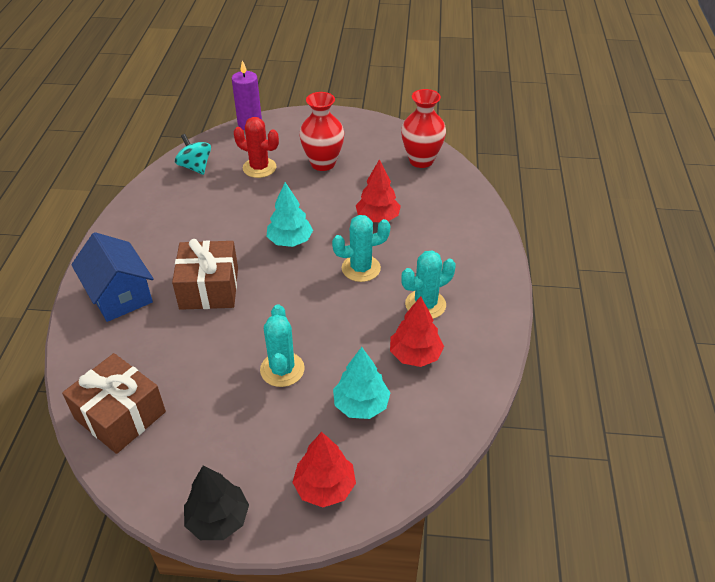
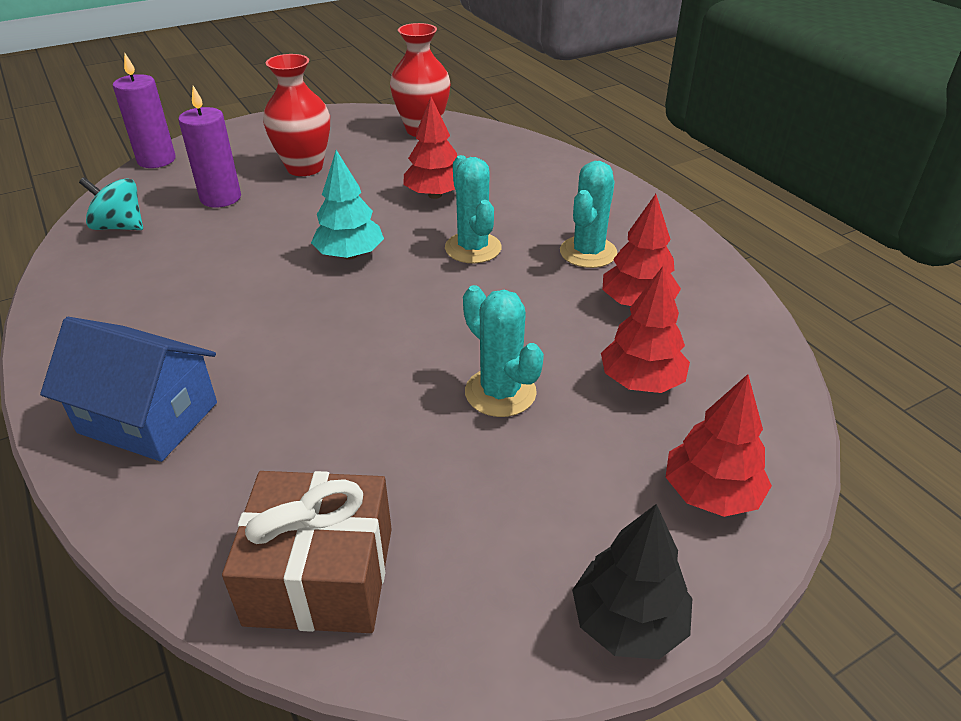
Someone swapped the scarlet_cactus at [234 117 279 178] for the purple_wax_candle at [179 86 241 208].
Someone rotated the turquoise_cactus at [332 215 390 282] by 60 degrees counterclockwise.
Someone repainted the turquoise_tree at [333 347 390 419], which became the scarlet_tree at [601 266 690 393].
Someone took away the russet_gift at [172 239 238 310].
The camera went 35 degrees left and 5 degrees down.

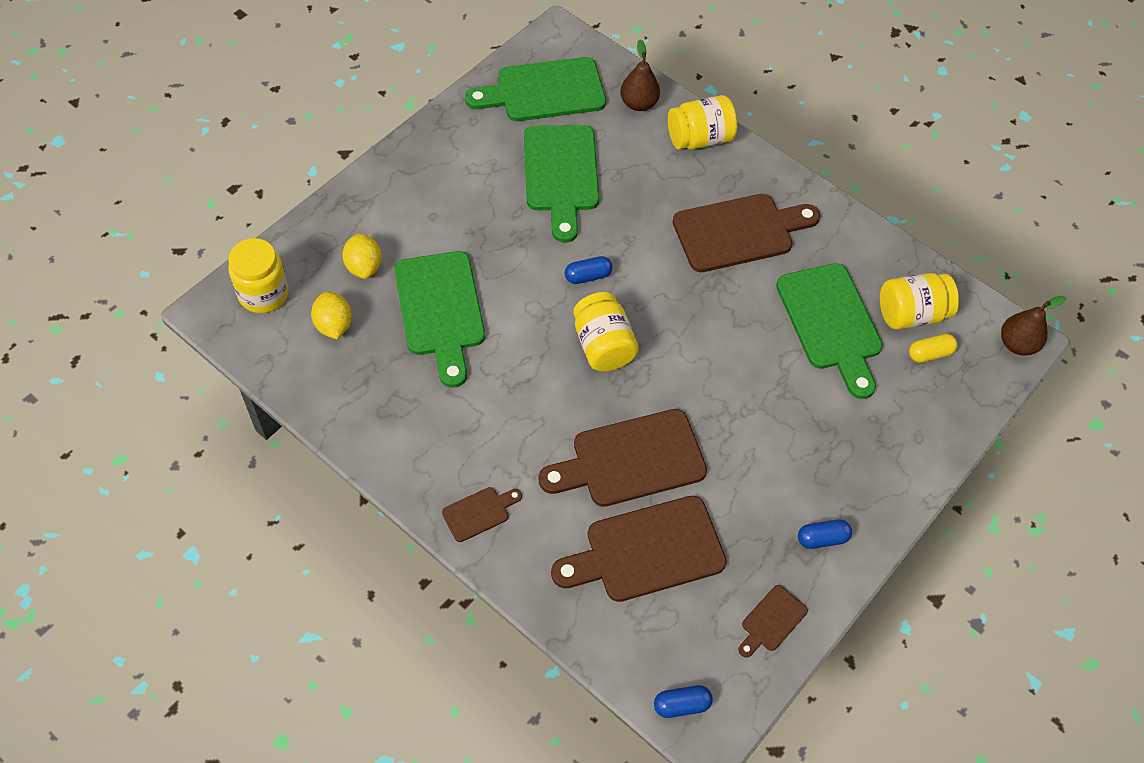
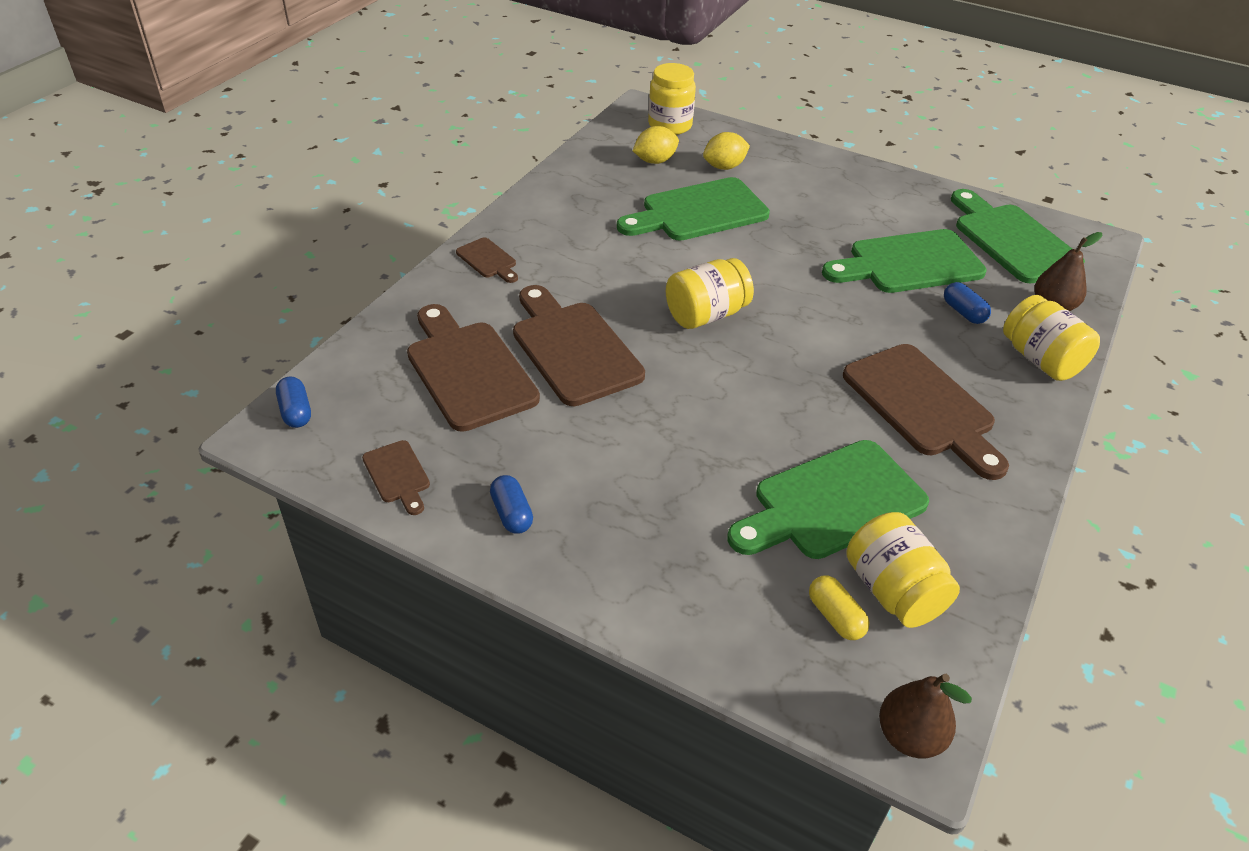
Someone rotated the russet_bread_board at [738 585 808 658] by 150 degrees counterclockwise.
Someone carried the cobalt_capsule from [565 256 613 284] to [944 282 991 324].
The camera went 80 degrees right and 15 degrees down.

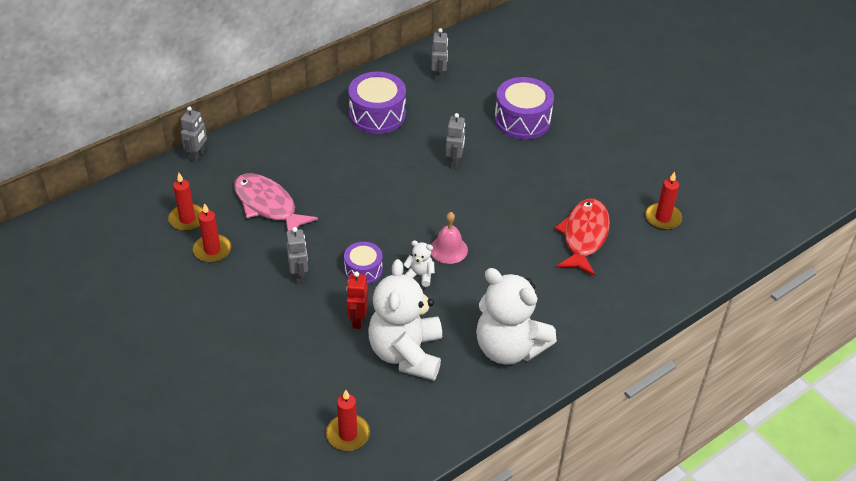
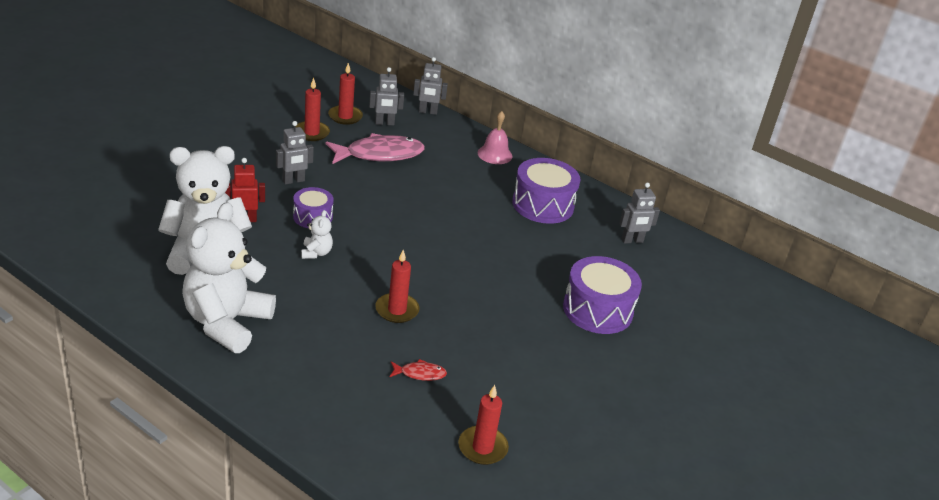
Someone rotated the rose-pink_fish at [234 174 318 231] by 45 degrees clockwise.
Someone carried the grey_robot from [445 113 465 169] to [369 67 404 125].
Someone carried the scarlet_wax_candle from [326 390 370 451] to [375 250 419 323].
Someone scaled the scarlet_fish at [555 199 610 276] by 0.45.
Someone carried the rose-pink_hand_bell from [431 212 468 264] to [478 111 512 164].
The camera went 70 degrees right and 10 degrees down.

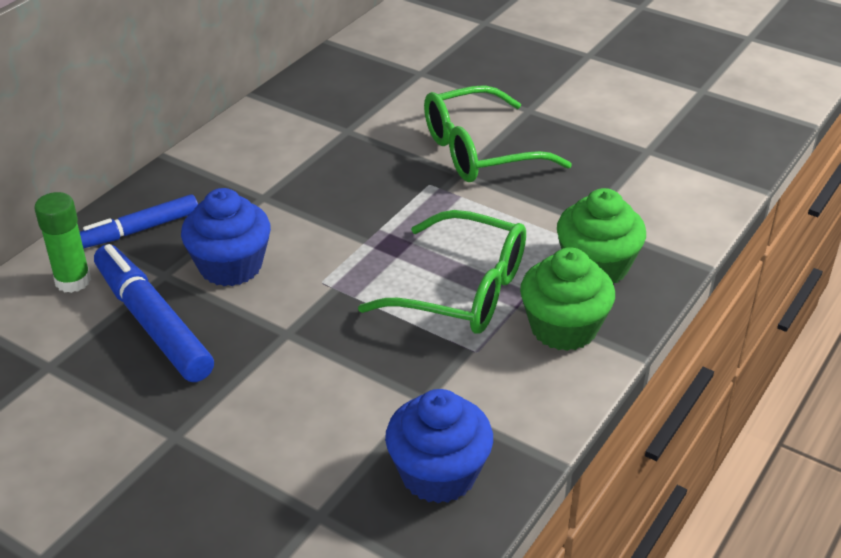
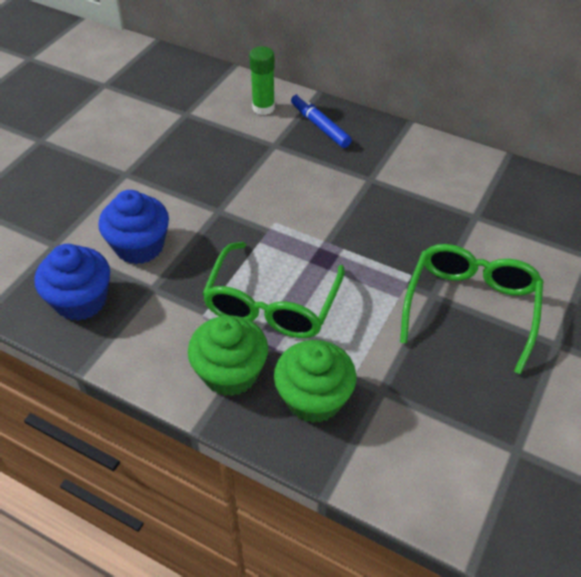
Someone carried the cobalt_fairy_cake from [181 188 271 286] to [99 190 169 264].
Someone rotated the leaf-green_eyeglasses at [424 85 572 182] by 45 degrees clockwise.
Someone took away the cobalt_marker_pen at [94 244 214 382].
The camera went 85 degrees right and 10 degrees up.

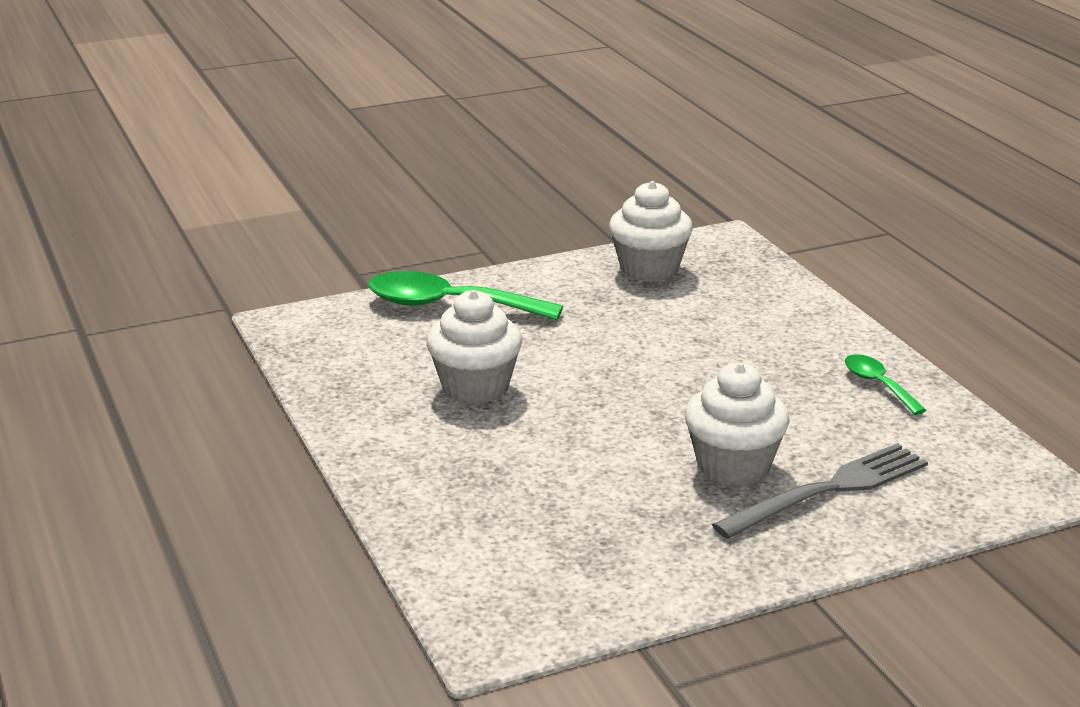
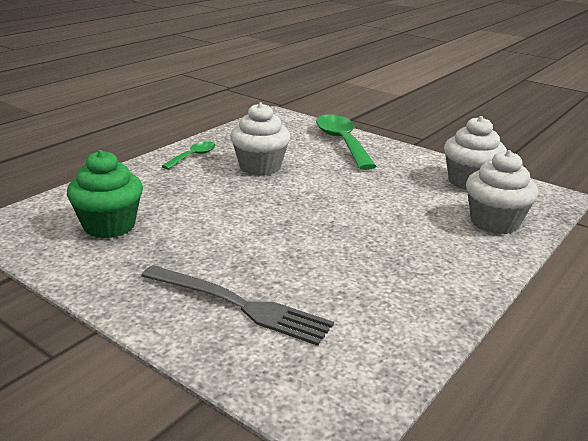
Someone put down the leaf-green_fairy_cake at [67 150 143 239].
Someone carried the leaf-green_tablespoon from [845 354 926 415] to [162 141 216 169].
Someone carried the white_fairy_cake from [685 363 790 486] to [466 150 538 234].
The camera went 60 degrees right and 0 degrees up.

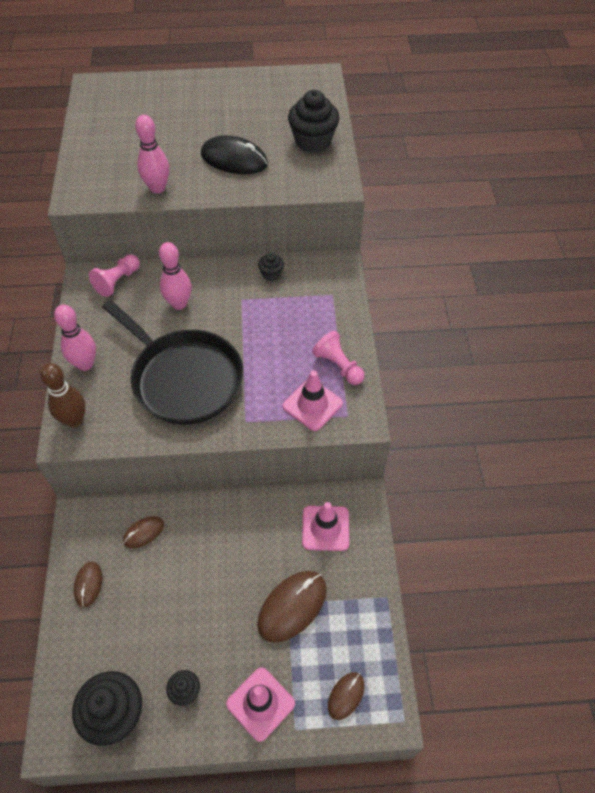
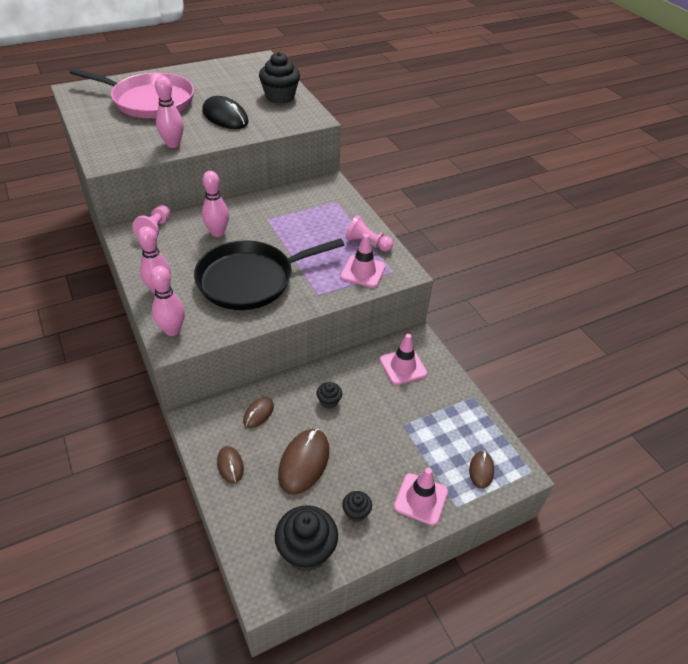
Someone put down the rose-pink_frying_pan at [69 68 194 118].
Someone repainted the russet_tenpin at [40 363 86 427], which became the rose-pink_tenpin at [150 266 185 336].
Someone rotated the black_frying_pan at [102 300 243 425] by 135 degrees clockwise.
Someone rotated the black_computer_mouse at [201 135 268 174] by 45 degrees clockwise.
Someone carried the russet_computer_mouse from [257 571 327 643] to [278 429 329 495].
Someone carried the black_fairy_cake from [258 253 284 281] to [316 382 342 409].
The camera went 25 degrees left and 10 degrees down.

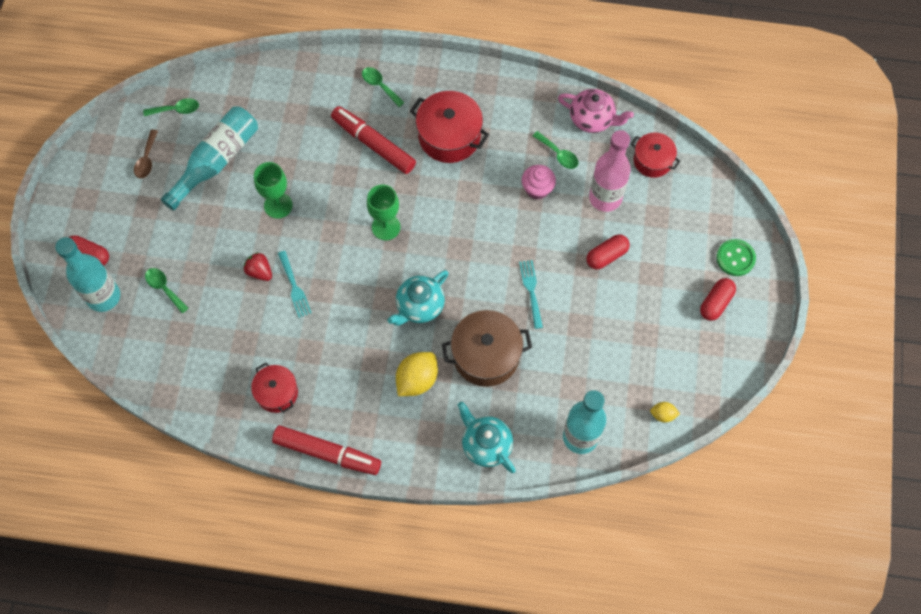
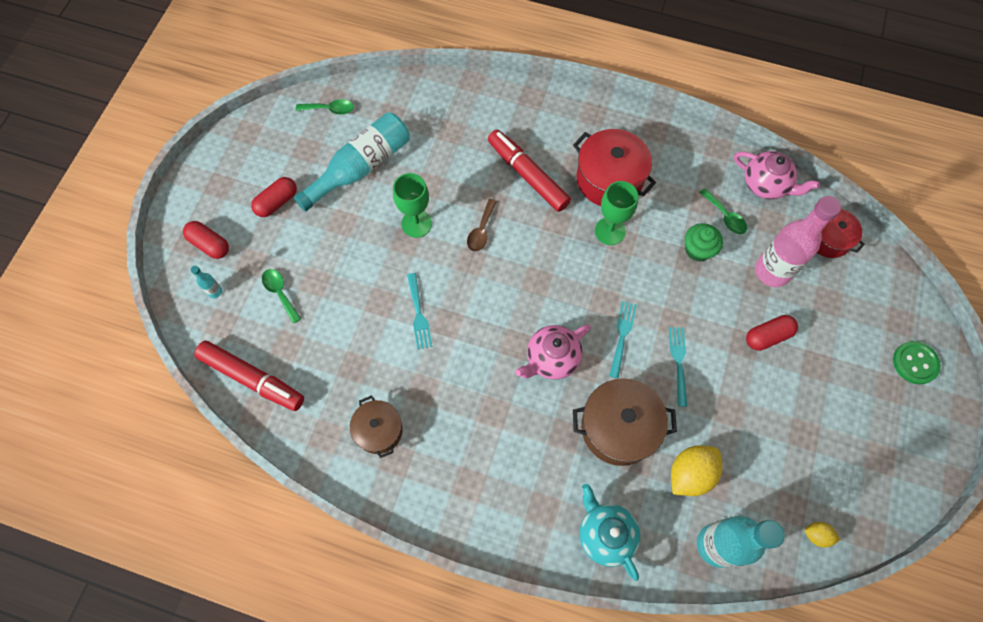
Someone scaled the turquoise_bottle at [55 237 120 312] by 0.40.
Someone carried the scarlet_marker_pen from [272 425 381 475] to [194 341 304 411].
Someone carried the scarlet_capsule from [700 278 736 321] to [251 177 297 217].
Someone repainted the scarlet_stockpot at [251 362 298 413], which became the russet_stockpot at [350 395 403 458].
Someone carried the russet_tablespoon from [134 129 158 179] to [467 199 497 252].
Someone repainted the turquoise_teapot at [387 270 449 326], which became the rose-pink_teapot at [515 324 591 379].
Someone carried the leaf-green_chalice from [367 185 400 240] to [595 181 638 245].
Someone put down the turquoise_fork at [609 301 637 379].
Someone carried the bright_yellow_citrus_fruit from [396 352 438 396] to [671 445 722 496].
Someone repainted the rose-pink_fairy_cake at [522 165 556 199], which became the leaf-green_fairy_cake at [685 223 723 262].
Someone took away the scarlet_toy_strawberry at [244 252 272 281].
Someone took away the leaf-green_tablespoon at [362 67 405 107].
The camera went 10 degrees right and 0 degrees up.

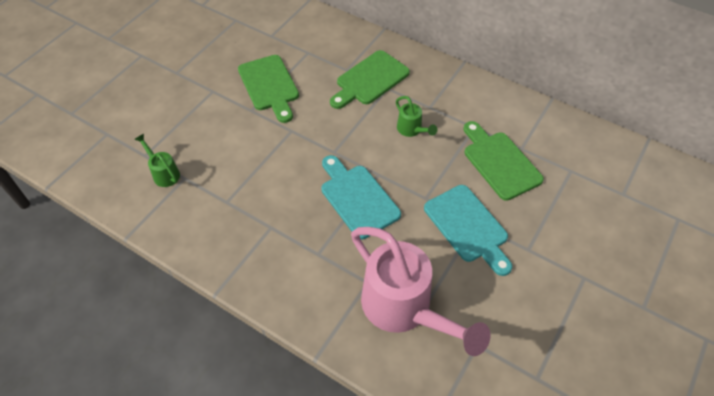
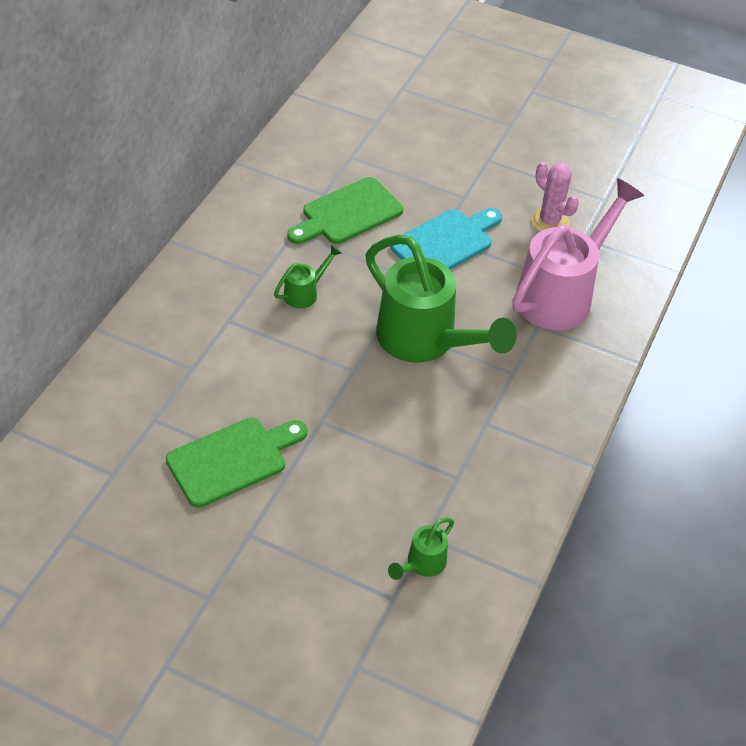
Someone swapped the turquoise_bread_board at [322 155 401 239] for the leaf-green_watering_can at [366 235 517 363].
Someone put down the rose-pink_cactus at [531 162 579 232].
Someone took away the leaf-green_bread_board at [330 50 410 109].
The camera went 100 degrees left and 5 degrees down.

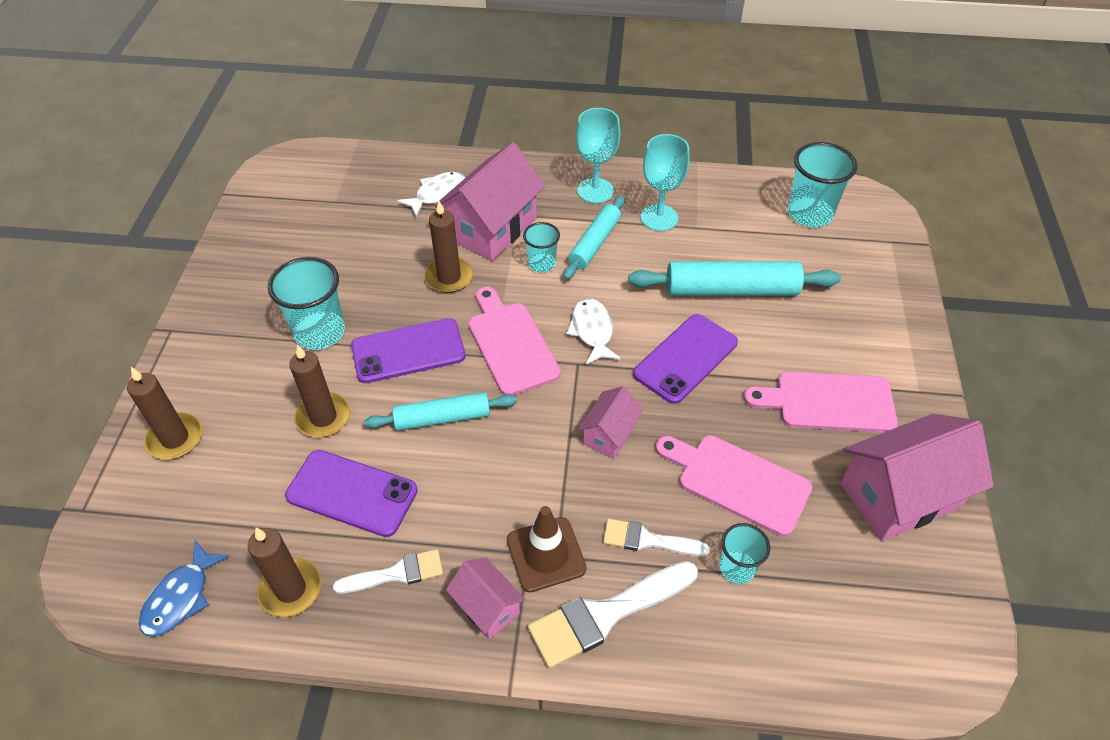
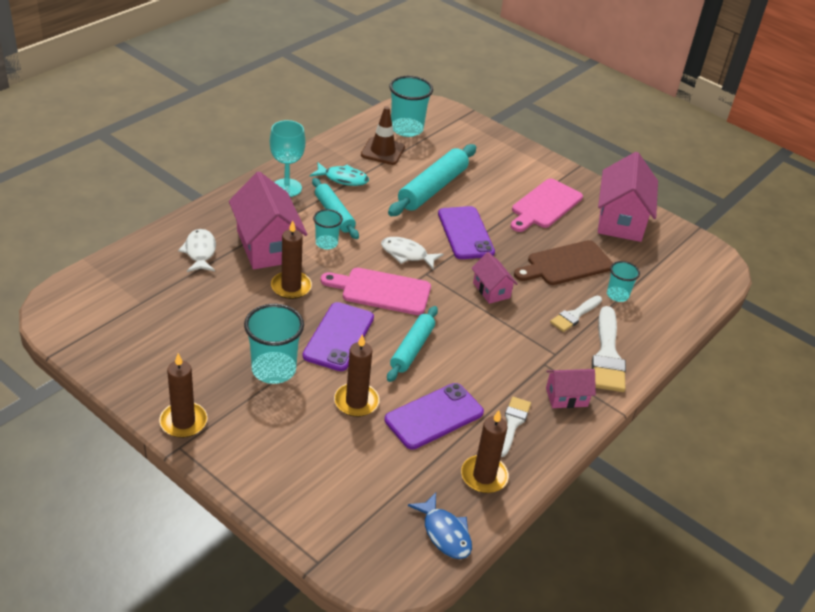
Someone carried the russet_wax_candle from [127 367 202 460] to [159 353 208 438].
Someone swapped the turquoise_chalice at [640 134 690 231] for the turquoise_fish at [310 163 369 186].
Someone carried the russet_safety_cone from [506 506 587 592] to [361 106 405 165].
Someone repainted the rose-pink_bread_board at [655 435 812 537], which became the russet_bread_board at [514 240 613 285].
The camera went 60 degrees left and 10 degrees down.

